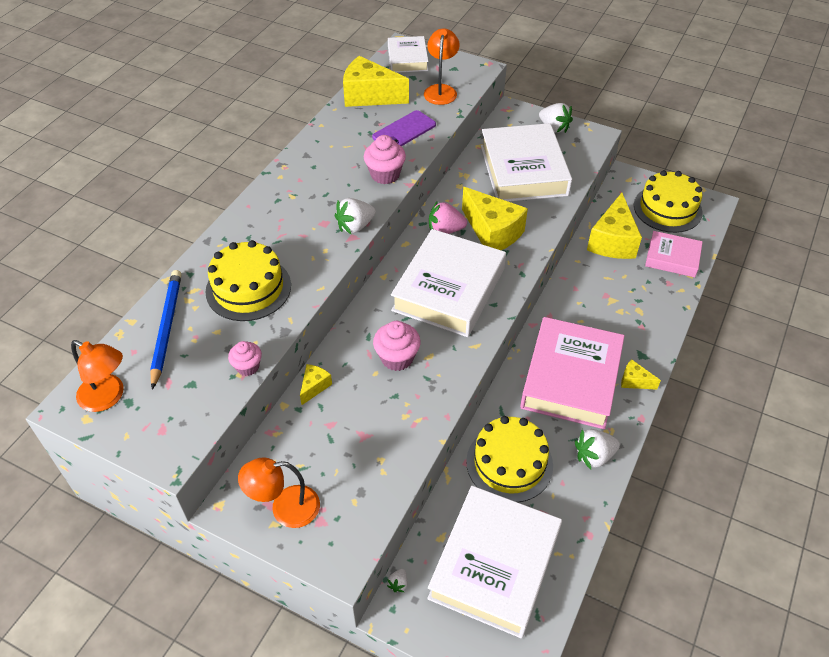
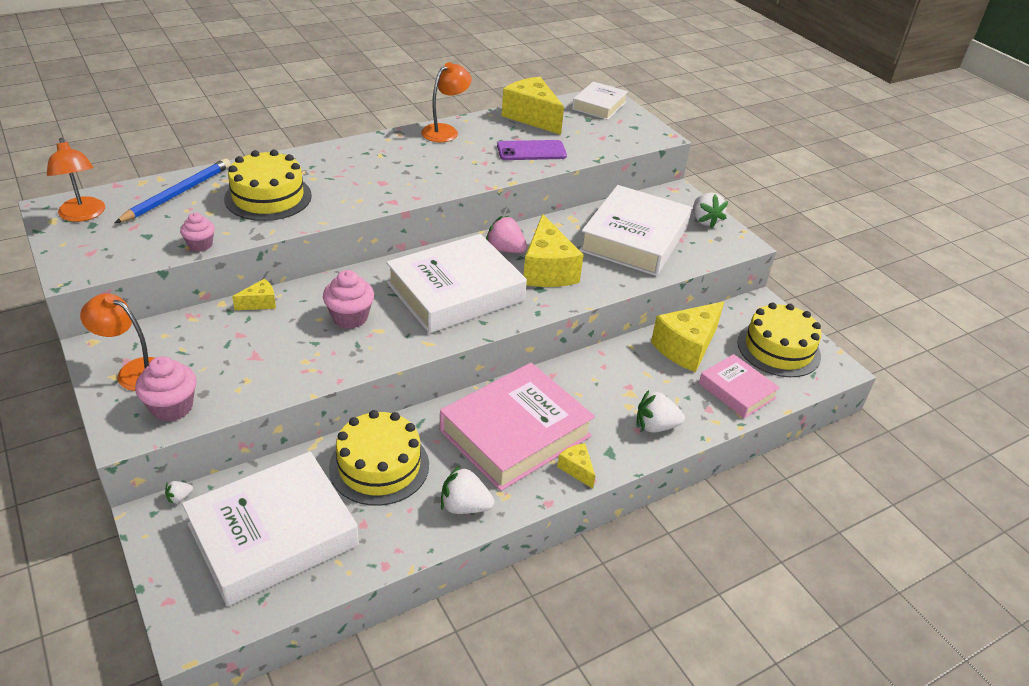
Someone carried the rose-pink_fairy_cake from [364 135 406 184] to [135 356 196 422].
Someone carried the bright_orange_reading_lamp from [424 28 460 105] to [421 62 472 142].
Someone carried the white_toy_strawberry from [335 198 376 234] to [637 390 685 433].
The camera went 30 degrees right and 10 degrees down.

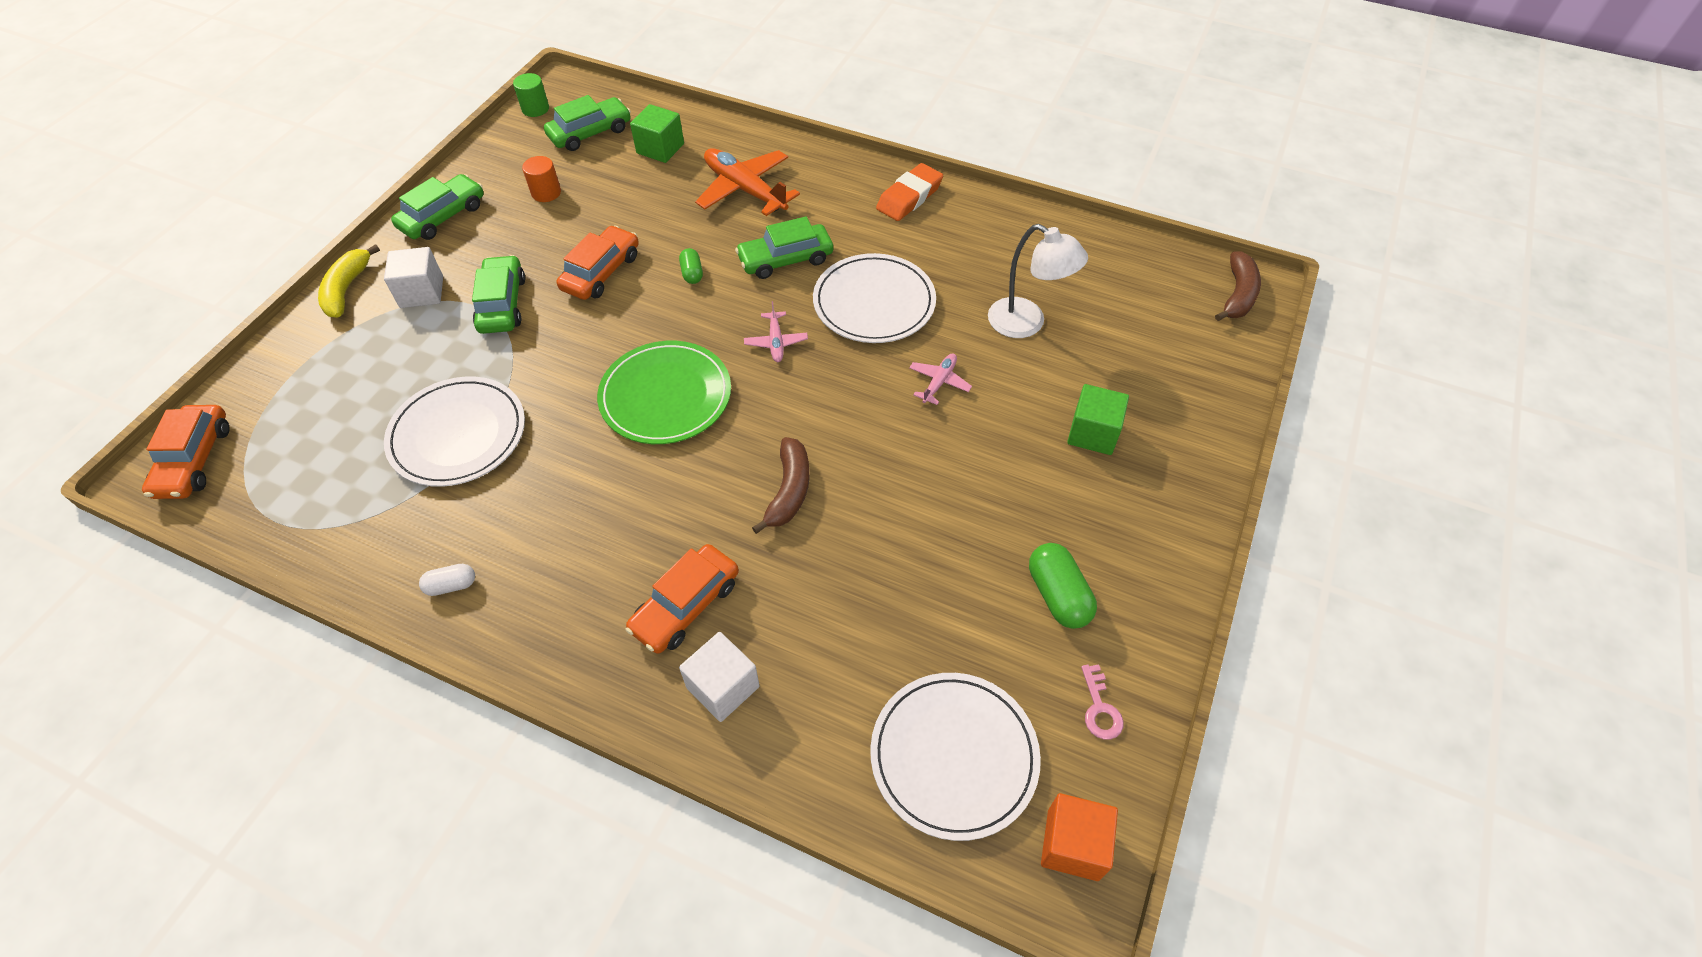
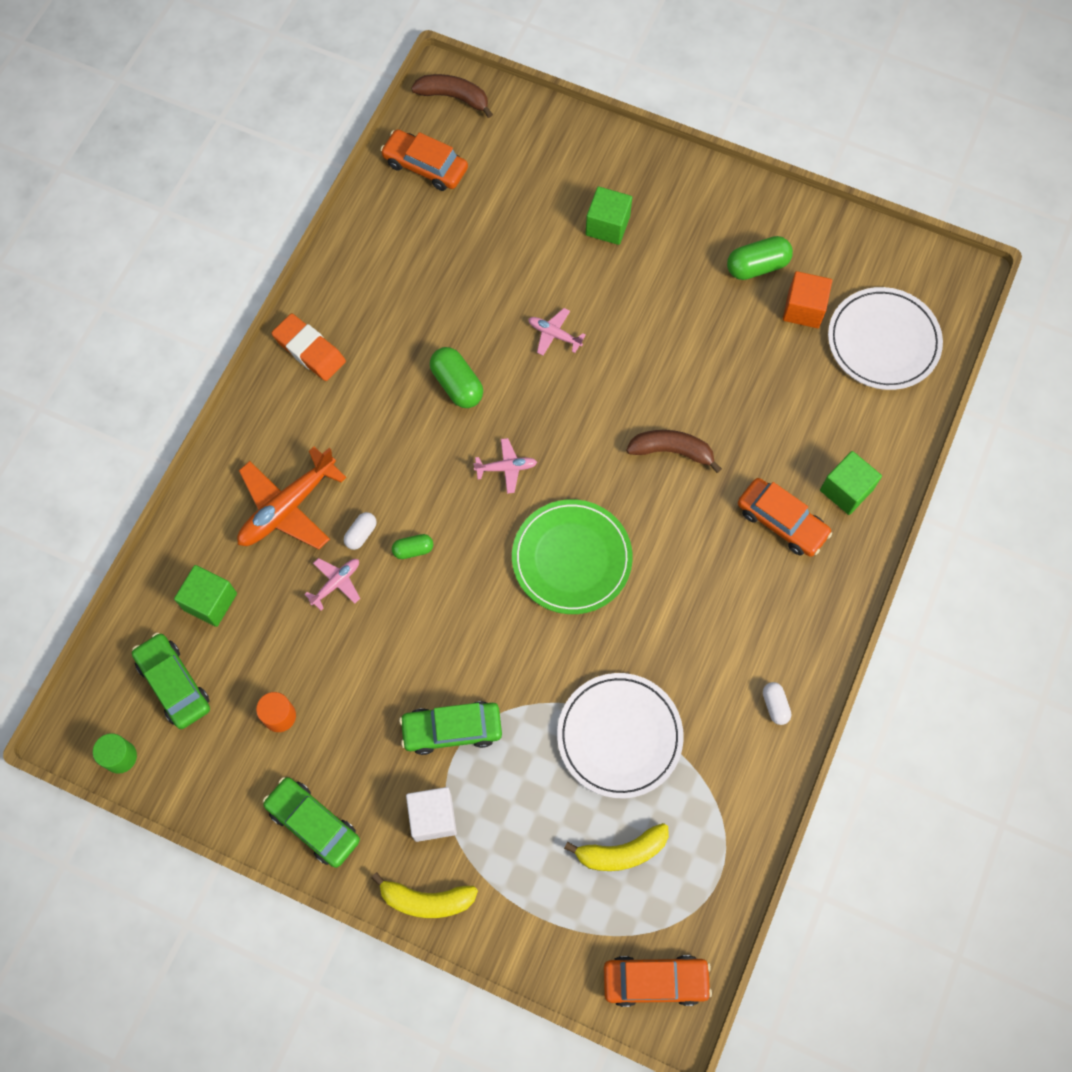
Someone put down the rose-pink_plane at [304 558 360 611].
Someone put down the white_capsule at [344 512 377 550].
Someone carried the bright_orange_toy_car from [556 225 639 300] to [381 130 468 191].
Someone swapped the white_dinner_plate at [813 253 936 343] for the leaf-green_capsule at [430 347 483 408].
Someone put down the bright_yellow_banana_fruit at [564 823 669 871].
Someone carried the bright_orange_solid_cube from [1041 793 1118 881] to [783 271 832 328].
Someone repainted the white_solid_cube at [679 632 760 722], which became the leaf-green_solid_cube at [820 451 882 515].
Someone took away the leaf-green_toy_car at [735 217 833 279].
Someone took away the white_reading_lamp at [988 224 1088 338].
Someone took away the rose-pink_door_key at [1081 664 1123 740].
The camera went 90 degrees left and 15 degrees up.

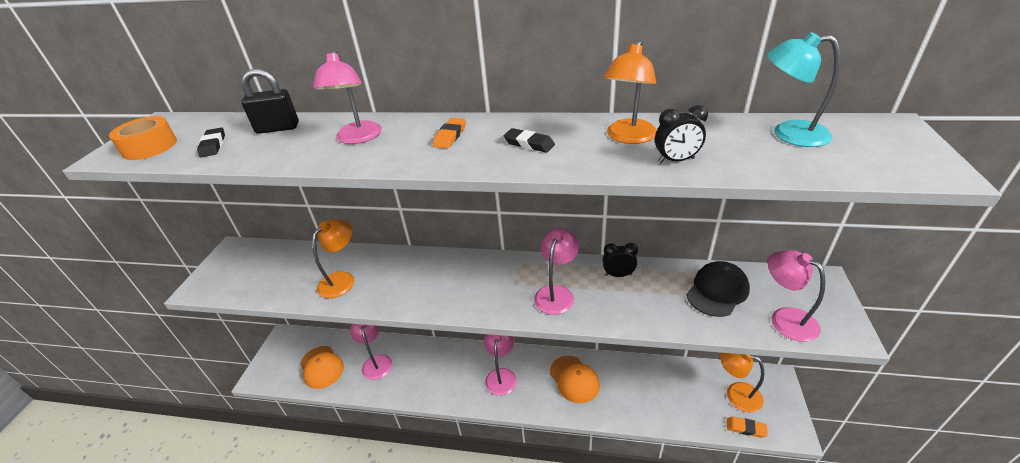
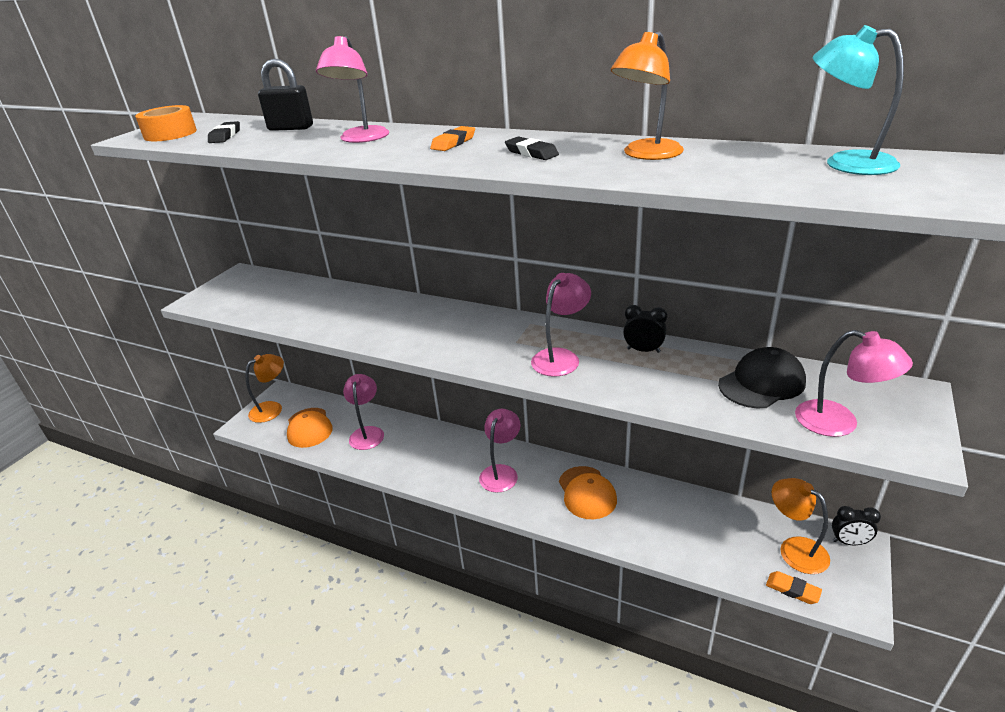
Someone carried the bright_orange_reading_lamp from [312 219 354 298] to [245 354 284 423].
Someone rotated the rose-pink_reading_lamp at [768 250 825 342] by 150 degrees clockwise.
Someone carried the black_bedside_clock from [655 105 708 163] to [832 506 881 545].
The camera went 15 degrees right and 5 degrees down.

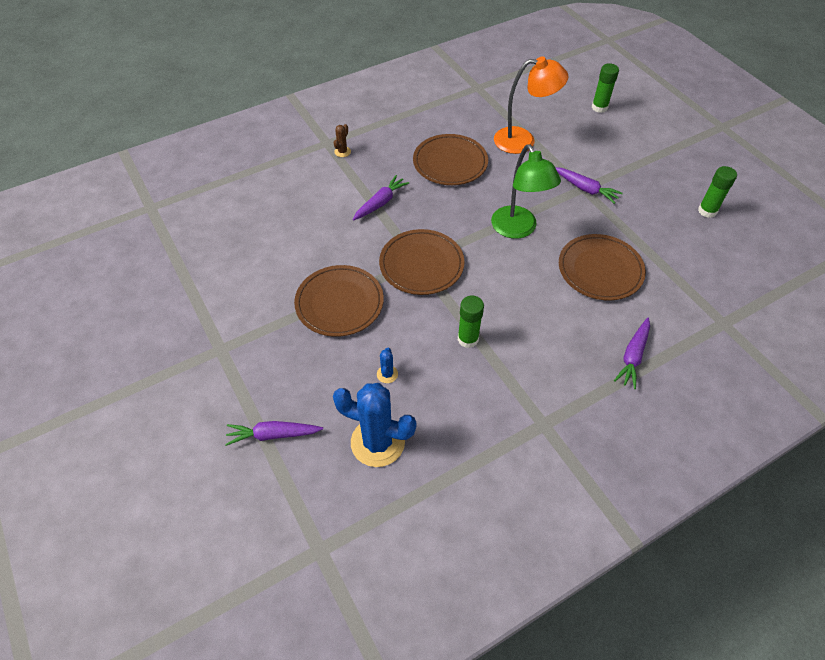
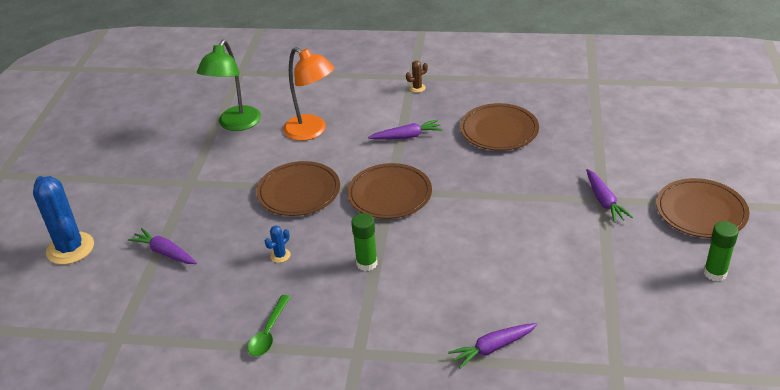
Someone carried the cobalt_cactus from [333 383 416 467] to [33 176 94 265].
Someone carried the leaf-green_reading_lamp from [491 145 561 239] to [197 40 261 131].
Someone put down the leaf-green_tablespoon at [248 295 291 357].
Someone carried the bright_orange_reading_lamp from [494 56 568 154] to [283 47 334 141].
Someone carried the russet_dinner_plate from [559 234 646 301] to [656 178 750 238].
Someone took away the leaf-green_glue at [592 63 619 113].
The camera went 40 degrees right and 15 degrees down.

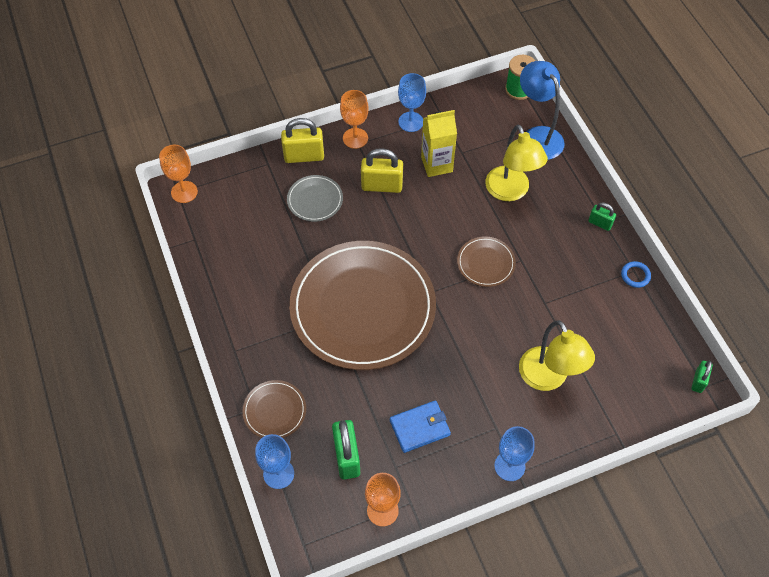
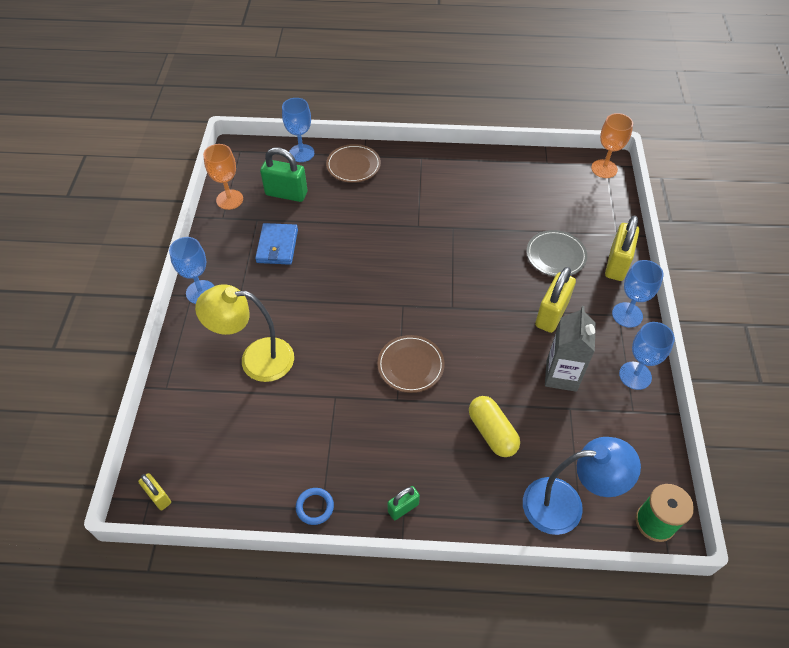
Someone repainted the leaf-green_lock at [691 361 713 393], which became the bright_yellow_lock at [138 473 171 510].
Someone swapped the bright_yellow_reading_lamp at [485 124 548 201] for the bright_yellow_capsule at [469 396 520 457].
Someone repainted the bright_yellow_juice_carton at [421 110 457 177], which became the grey_juice_carton at [545 306 596 392].
Someone repainted the bright_orange_chalice at [340 90 368 149], which became the cobalt_chalice at [612 260 664 328].
Someone took away the russet_dinner_plate at [289 241 436 370].
The camera went 115 degrees right and 5 degrees down.

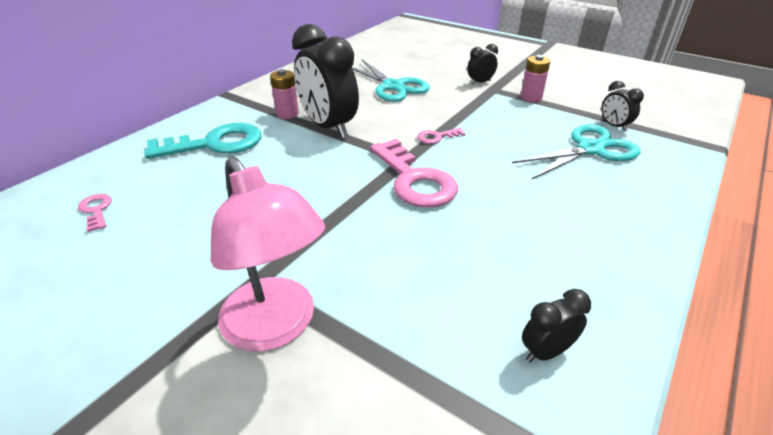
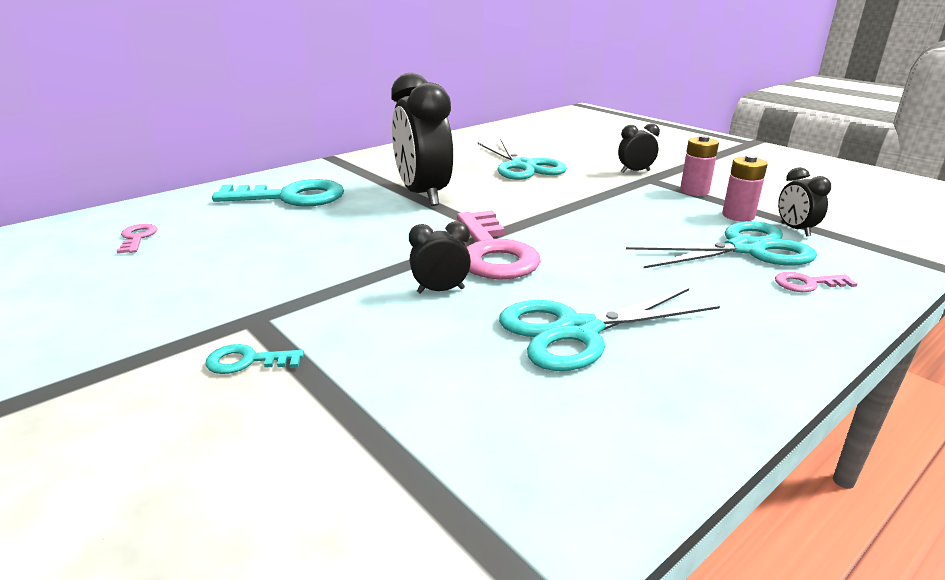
Someone swapped the rose-pink_reading_lamp at [211 157 325 351] for the turquoise_door_key at [205 344 304 374].
Someone carried the black_bedside_clock from [522 289 591 362] to [409 221 471 294].
Someone put down the turquoise_scissors at [499 288 720 371].
Someone carried the rose-pink_battery from [270 69 299 119] to [722 155 768 221].
Someone carried the rose-pink_door_key from [417 128 466 144] to [775 272 858 292].
The camera went 15 degrees right and 10 degrees down.

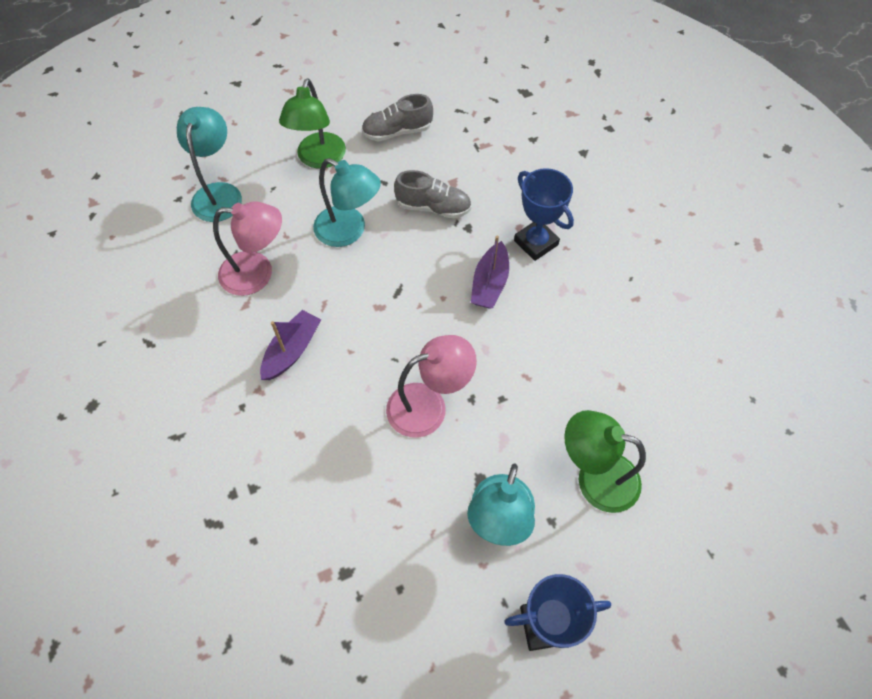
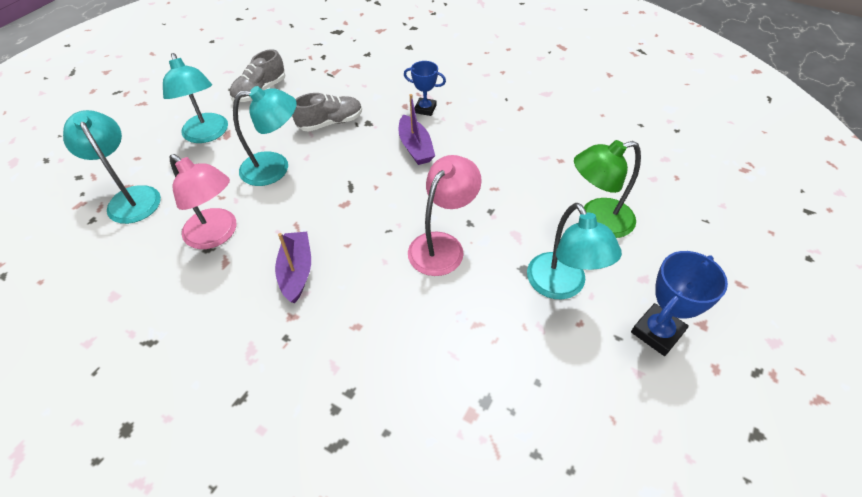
Someone repainted the leaf-green_reading_lamp at [279 79 346 168], which became the turquoise_reading_lamp at [163 53 228 143].
Someone rotated the rose-pink_reading_lamp at [213 201 282 296] by 75 degrees clockwise.
Someone scaled the cobalt_prize_cup at [514 168 574 261] by 0.67.
The camera went 35 degrees left and 10 degrees down.

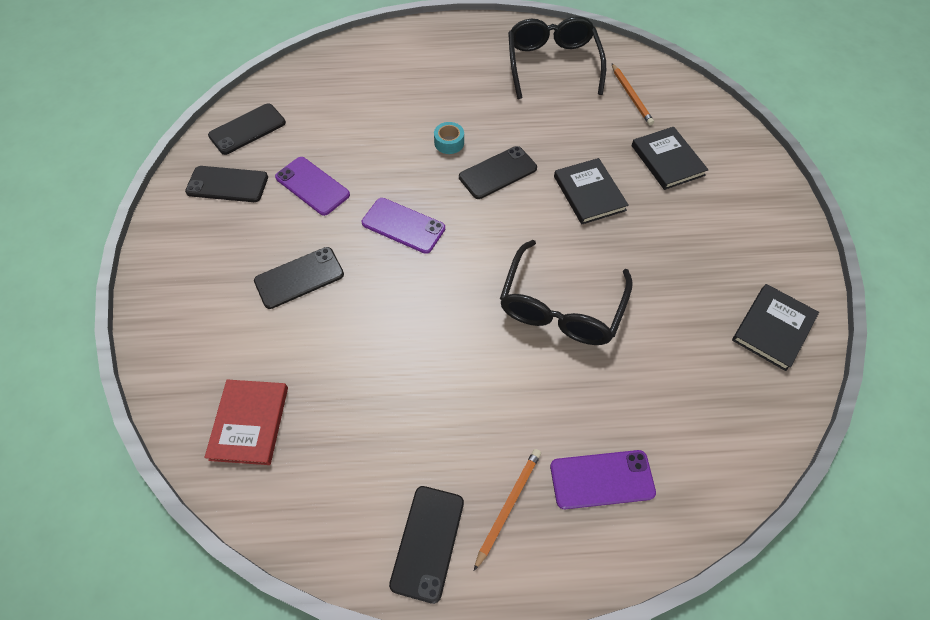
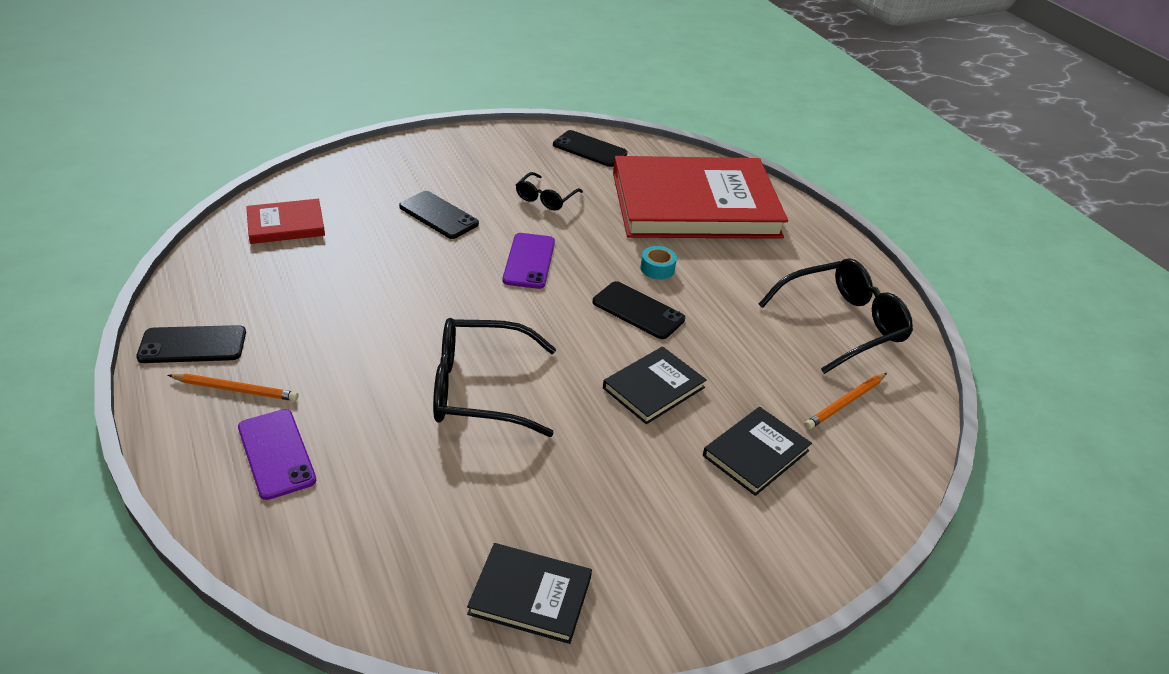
Someone swapped the purple_mobile_phone at [275 157 350 216] for the black_eyeglasses at [516 172 583 210].
Someone put down the scarlet_hardcover at [613 156 788 239].
Someone took away the black_mobile_phone at [185 166 268 202].
The camera went 65 degrees right and 20 degrees down.

